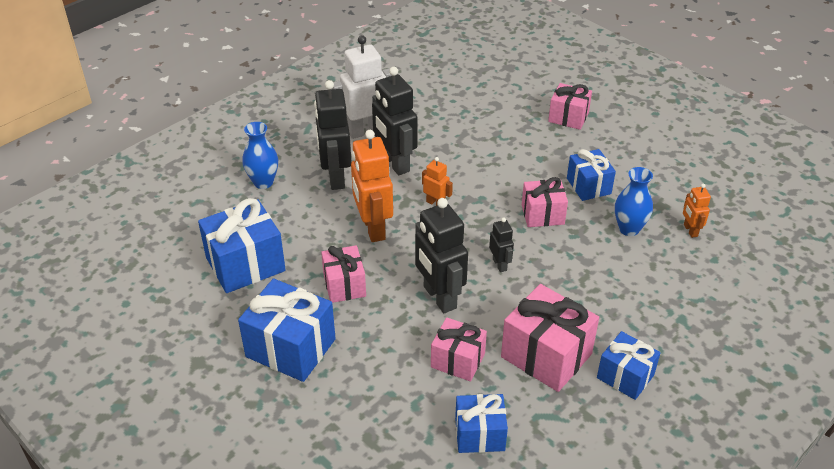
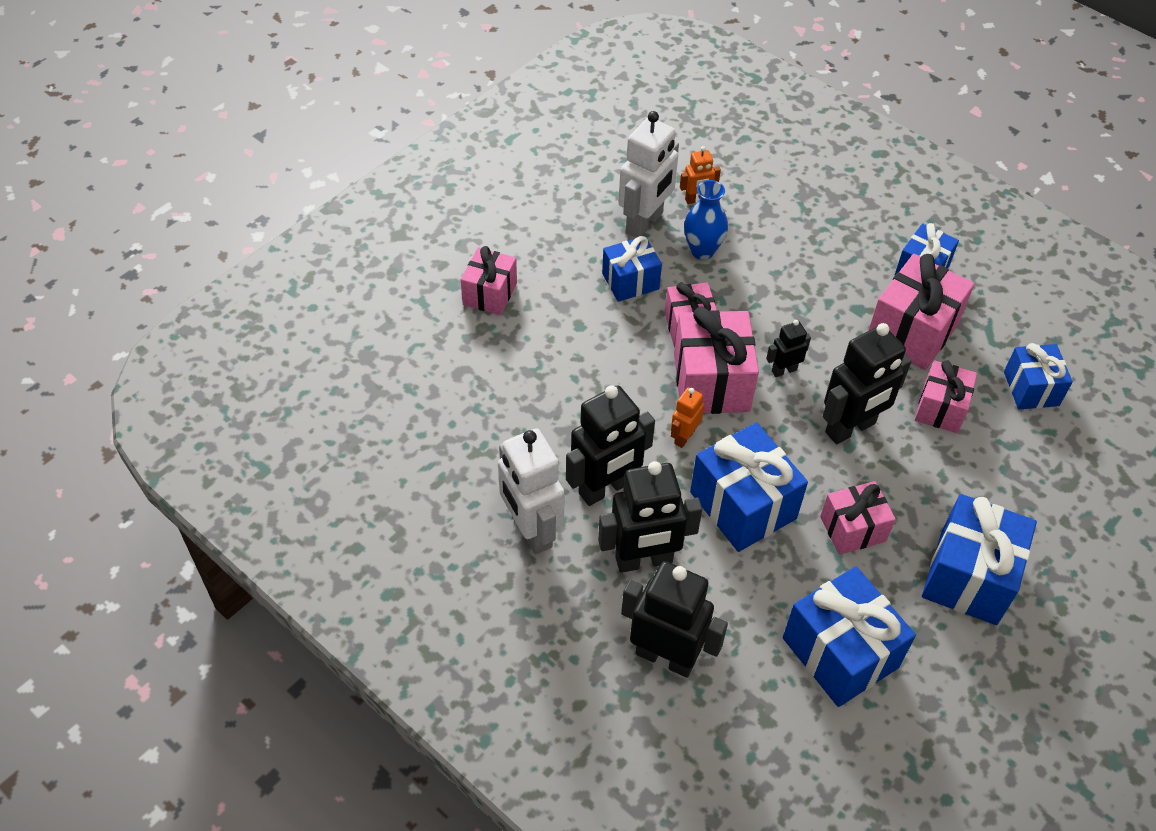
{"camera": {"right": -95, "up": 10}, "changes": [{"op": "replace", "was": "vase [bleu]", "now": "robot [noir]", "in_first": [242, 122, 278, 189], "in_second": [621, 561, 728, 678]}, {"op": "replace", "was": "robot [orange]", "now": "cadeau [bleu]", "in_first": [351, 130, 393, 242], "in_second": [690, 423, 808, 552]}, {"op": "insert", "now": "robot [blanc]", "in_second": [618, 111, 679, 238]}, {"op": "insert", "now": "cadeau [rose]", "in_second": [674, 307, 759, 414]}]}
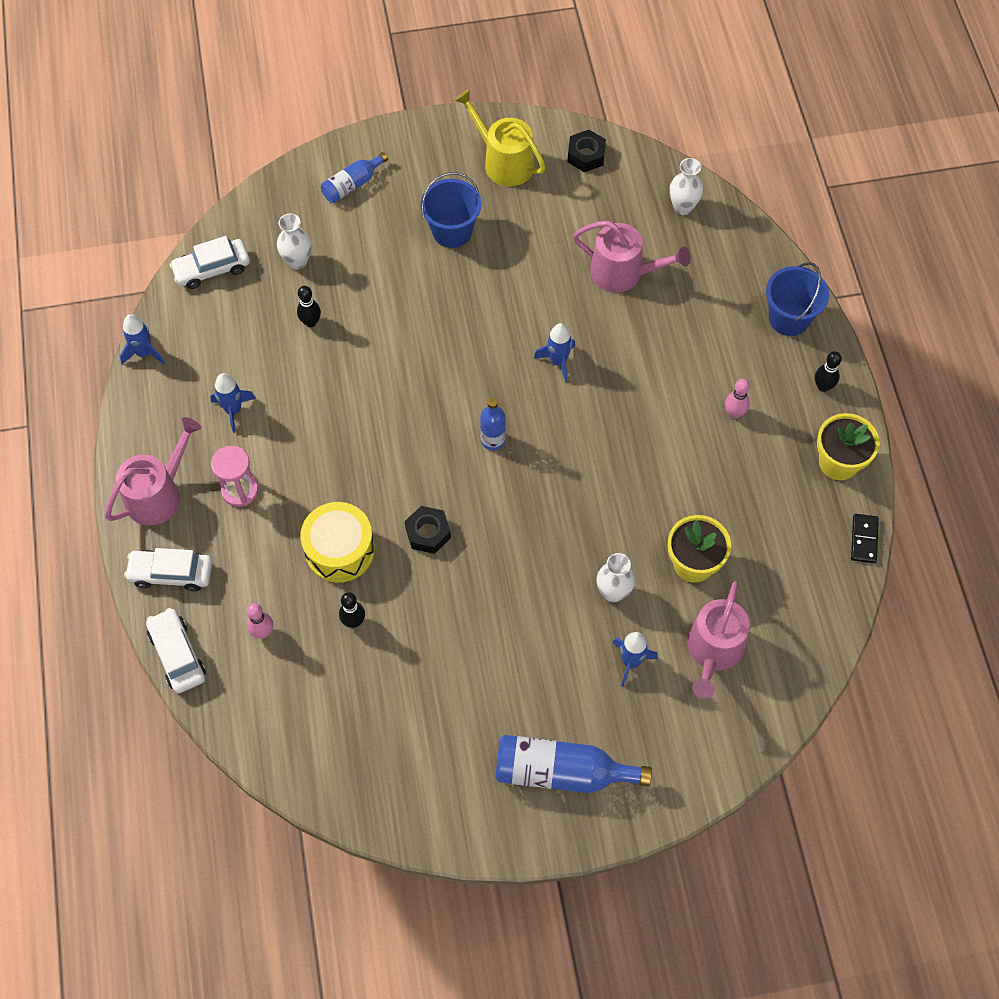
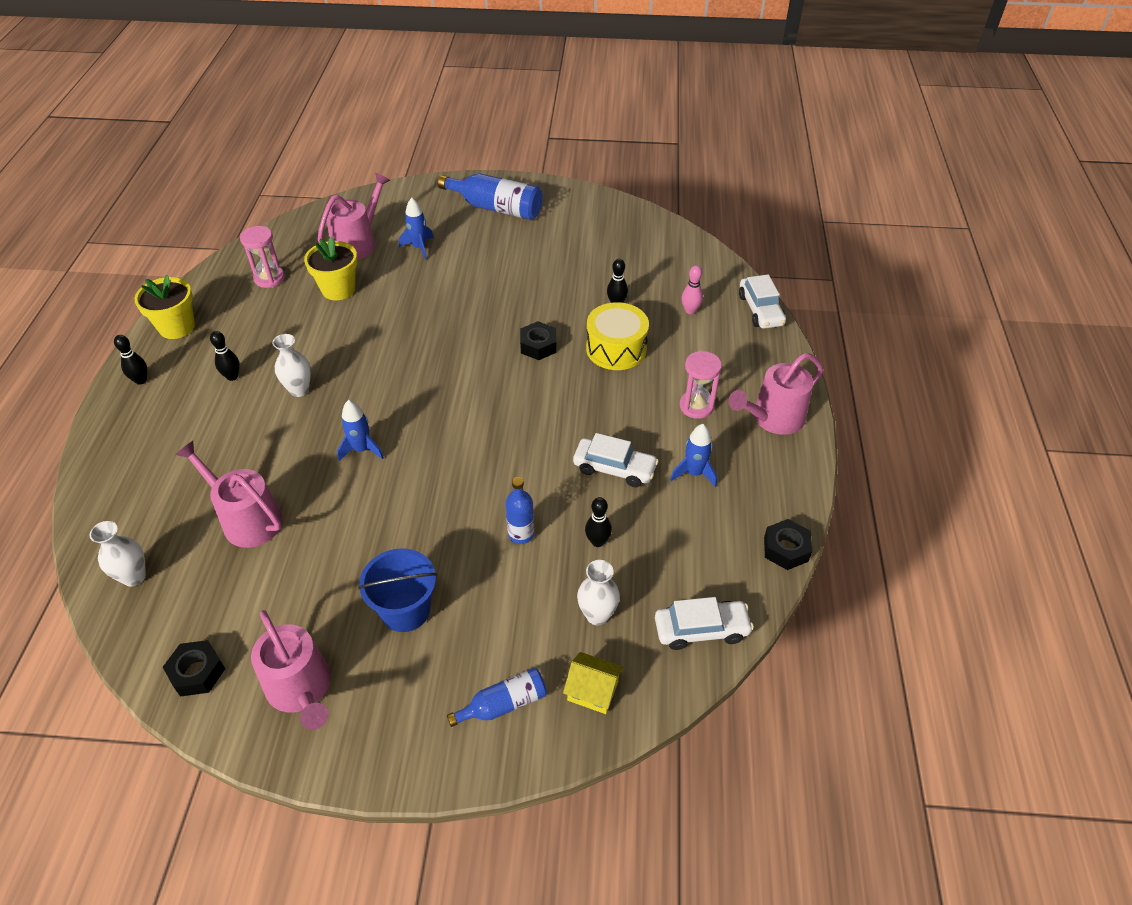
{"camera": {"right": -165, "up": -15}, "changes": [{"op": "replace", "was": "fusée [bleu]", "now": "écrou [noir]", "in_first": [120, 314, 165, 364], "in_second": [764, 519, 812, 570]}, {"op": "move", "was": "voiture [blanc]", "in_first": [124, 548, 212, 591], "in_second": [573, 433, 659, 487]}, {"op": "recolor", "was": "arrosoir [jaune]", "now": "arrosoir [rose]", "in_first": [454, 89, 546, 187], "in_second": [251, 610, 331, 730]}, {"op": "move", "was": "bouteille [bleu]", "in_first": [480, 397, 506, 450], "in_second": [505, 477, 534, 544]}, {"op": "move", "was": "vase [blanc]", "in_first": [597, 553, 635, 603], "in_second": [272, 334, 311, 397]}, {"op": "recolor", "was": "quille [rose]", "now": "quille [noir]", "in_first": [725, 379, 750, 419], "in_second": [210, 331, 240, 381]}, {"op": "delete", "was": "seau [bleu]", "in_first": [766, 262, 829, 336]}, {"op": "delete", "was": "domino [noir]", "in_first": [851, 514, 879, 563]}, {"op": "insert", "now": "sablier [rose]", "in_second": [240, 226, 285, 288]}, {"op": "insert", "now": "maison [jaune]", "in_second": [563, 652, 624, 714]}]}
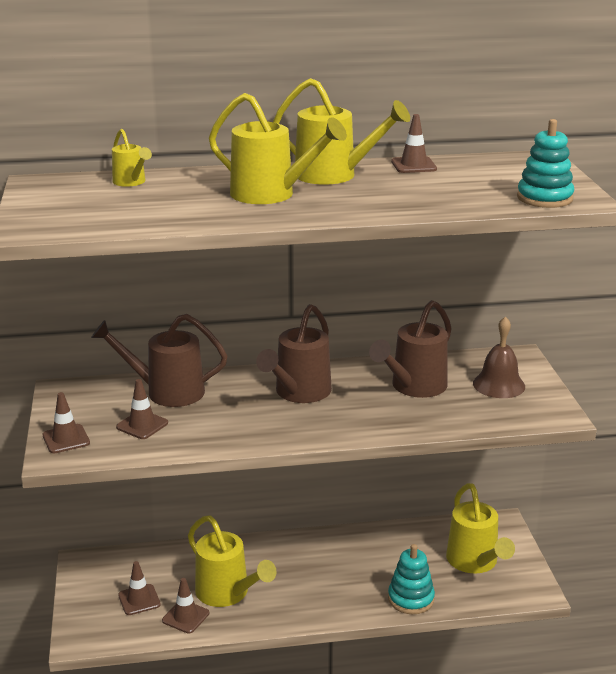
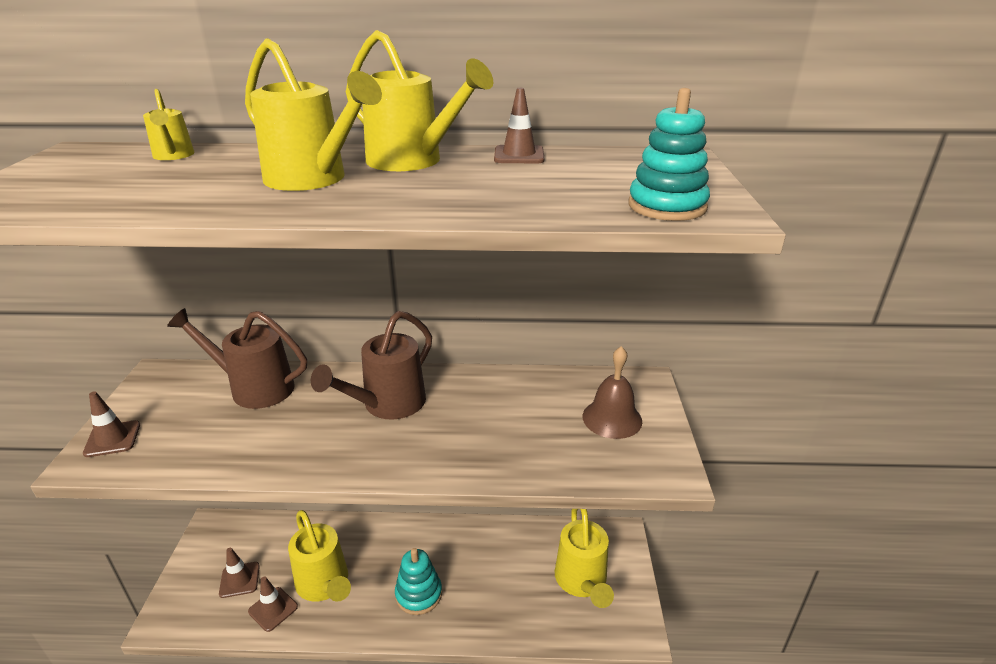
{"camera": {"right": 10, "up": 5}, "changes": [{"op": "delete", "was": "cône de chantier [marron]", "in_first": [116, 379, 168, 439]}, {"op": "delete", "was": "arrosoir [marron]", "in_first": [369, 300, 452, 398]}, {"op": "move", "was": "jouet à empiler [turquoise]", "in_first": [388, 544, 435, 614], "in_second": [395, 548, 442, 615]}]}
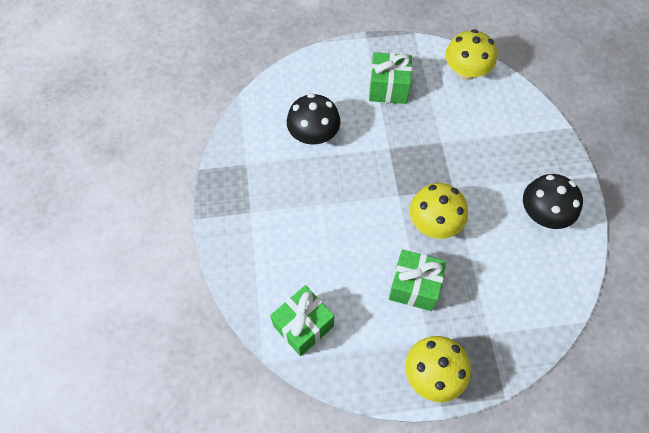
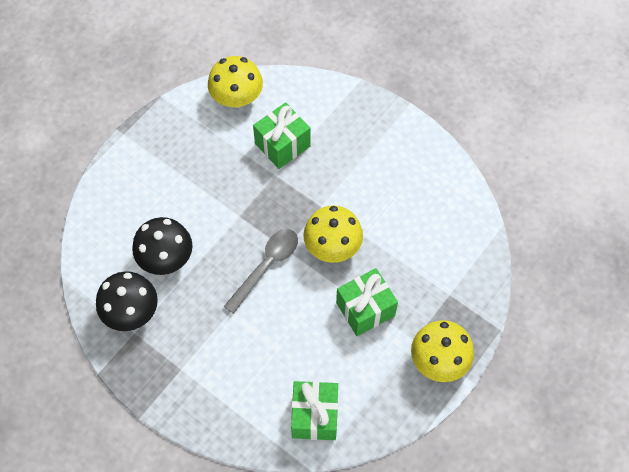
{"camera": {"right": -45, "up": 0}, "changes": [{"op": "move", "was": "cadeau [vert]", "in_first": [369, 52, 412, 104], "in_second": [253, 102, 311, 169]}, {"op": "move", "was": "champignon [noir]", "in_first": [523, 174, 583, 229], "in_second": [96, 271, 158, 331]}, {"op": "insert", "now": "cuillère [gris]", "in_second": [224, 229, 298, 314]}]}
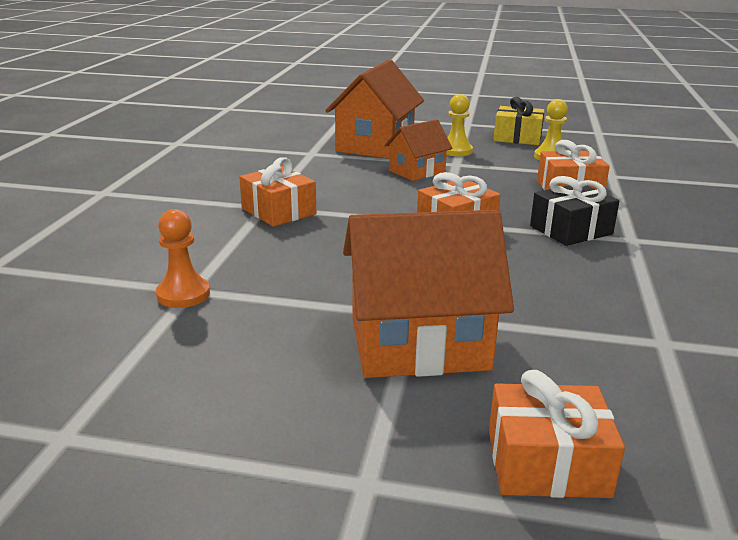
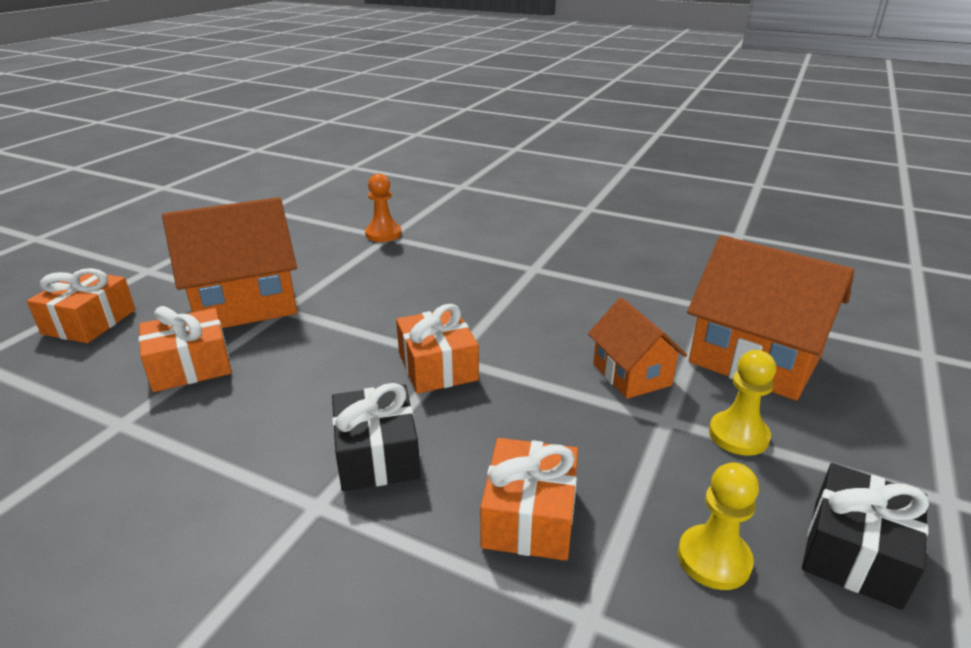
{"camera": {"right": 105, "up": 5}, "changes": [{"op": "move", "was": "cadeau [orange]", "in_first": [239, 157, 316, 227], "in_second": [139, 306, 232, 392]}, {"op": "rotate", "was": "maison [orange]", "in_first": [343, 210, 514, 378], "in_second": [162, 197, 297, 328], "clockwise": 60}, {"op": "recolor", "was": "cadeau [jaune]", "now": "cadeau [noir]", "in_first": [493, 97, 545, 145], "in_second": [802, 463, 929, 610]}]}
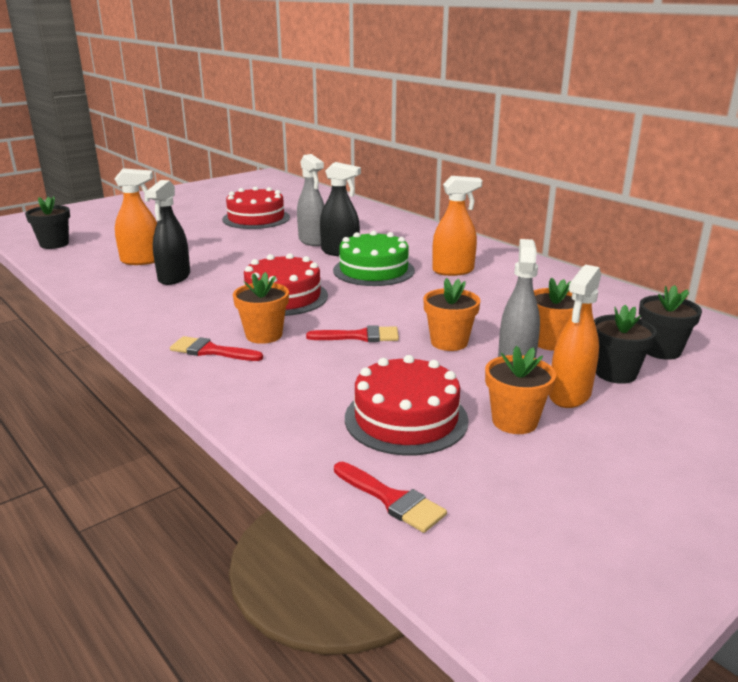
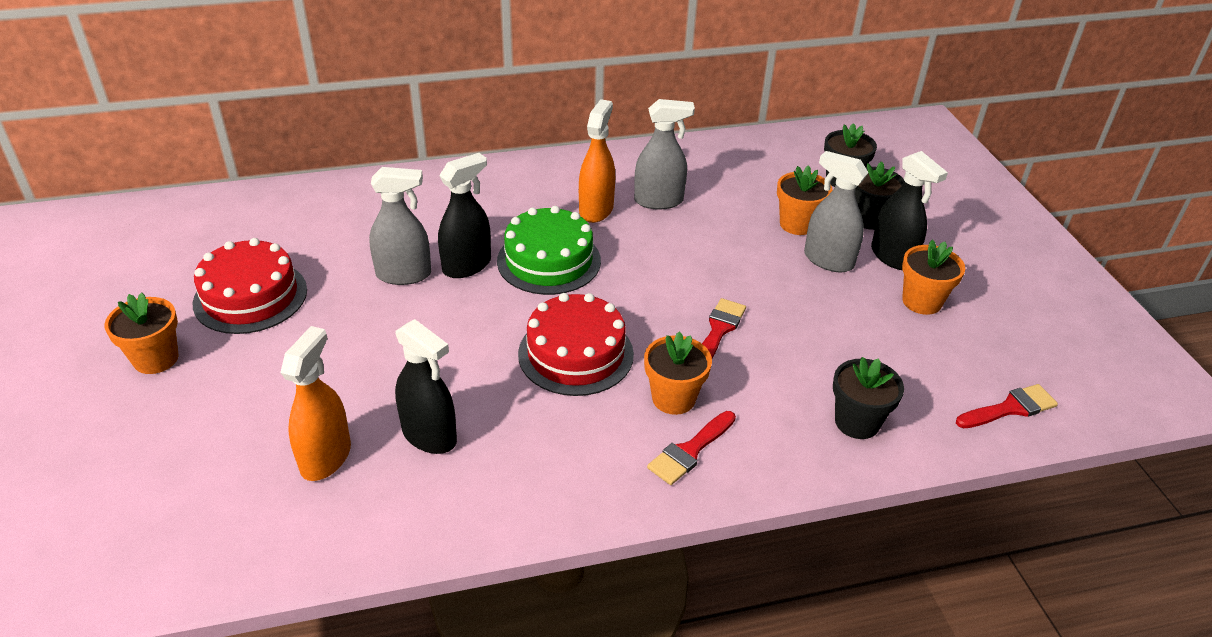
{"camera": {"right": -65, "up": 15}, "changes": [{"op": "move", "was": "pot de fleurs [noir]", "in_first": [25, 196, 70, 249], "in_second": [833, 357, 904, 439]}, {"op": "delete", "was": "gâteau [rouge]", "in_first": [345, 355, 469, 455]}, {"op": "move", "was": "pot de fleurs [orange]", "in_first": [423, 278, 480, 351], "in_second": [104, 292, 179, 374]}, {"op": "recolor", "was": "vaporisateur [orange]", "now": "vaporisateur [noir]", "in_first": [549, 265, 601, 408], "in_second": [871, 151, 948, 270]}, {"op": "insert", "now": "vaporisateur [gris]", "in_second": [634, 99, 695, 209]}]}
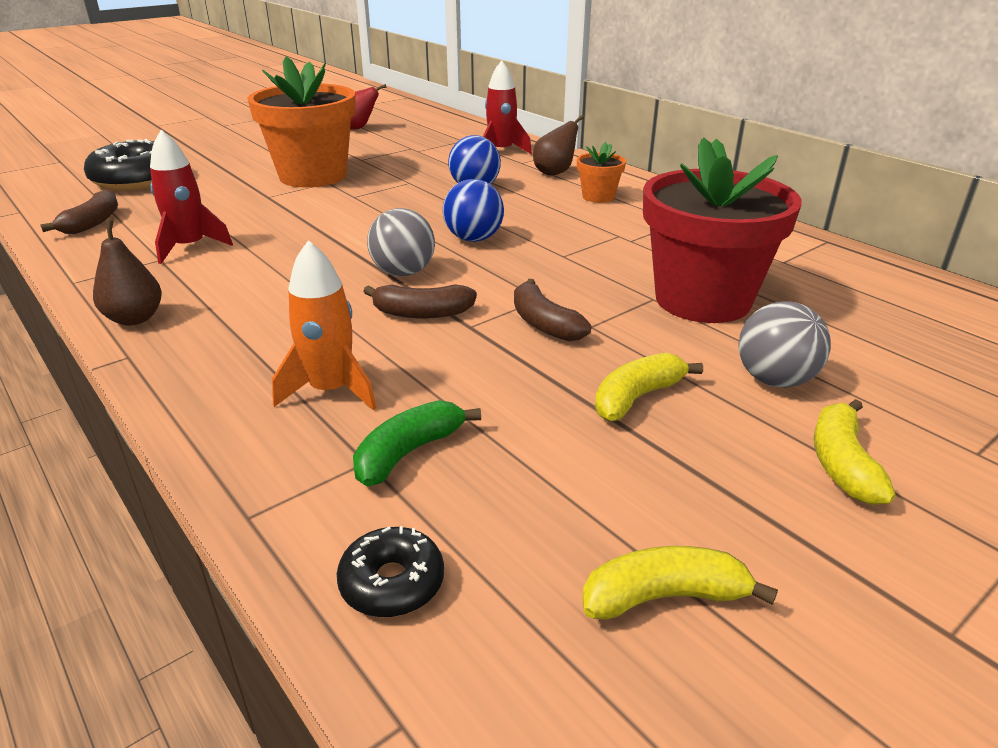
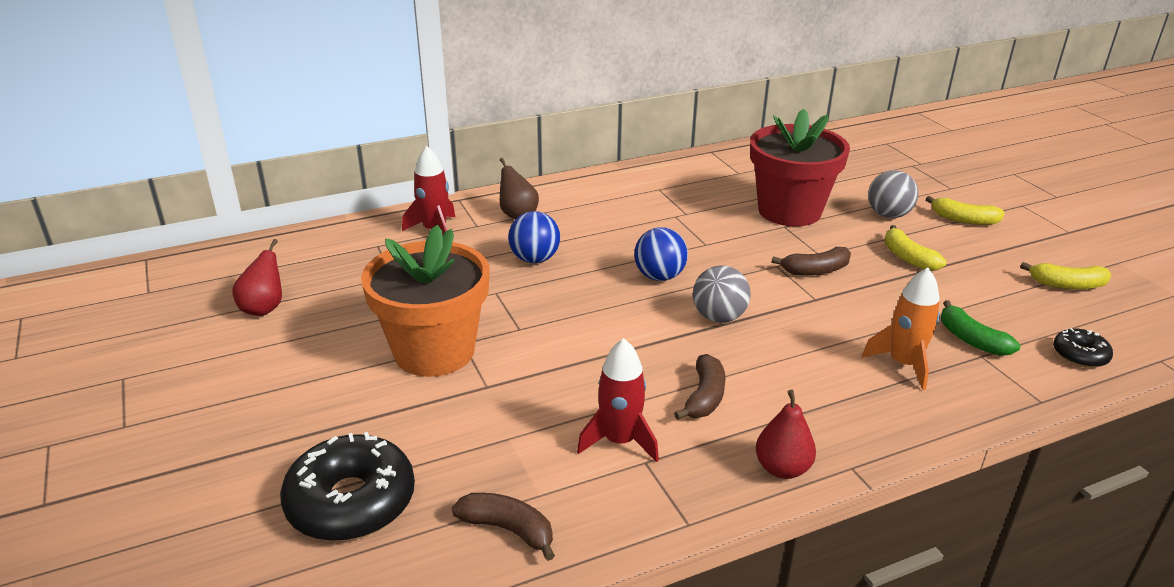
{"camera": {"right": -75, "up": 0}, "changes": [{"op": "recolor", "was": "poire [marron]", "now": "poire [rouge]", "in_first": [93, 219, 162, 326], "in_second": [756, 390, 816, 479]}, {"op": "move", "was": "banane [marron]", "in_first": [363, 284, 477, 319], "in_second": [674, 354, 726, 420]}, {"op": "delete", "was": "pot de fleurs [orange]", "in_first": [577, 142, 626, 203]}, {"op": "rotate", "was": "banane [jaune]", "in_first": [582, 546, 778, 620], "in_second": [1020, 262, 1111, 290], "clockwise": -90}]}
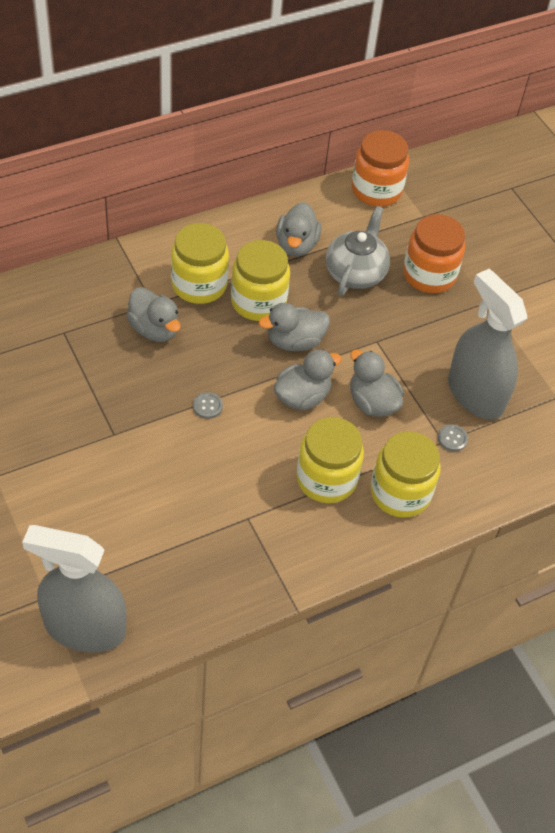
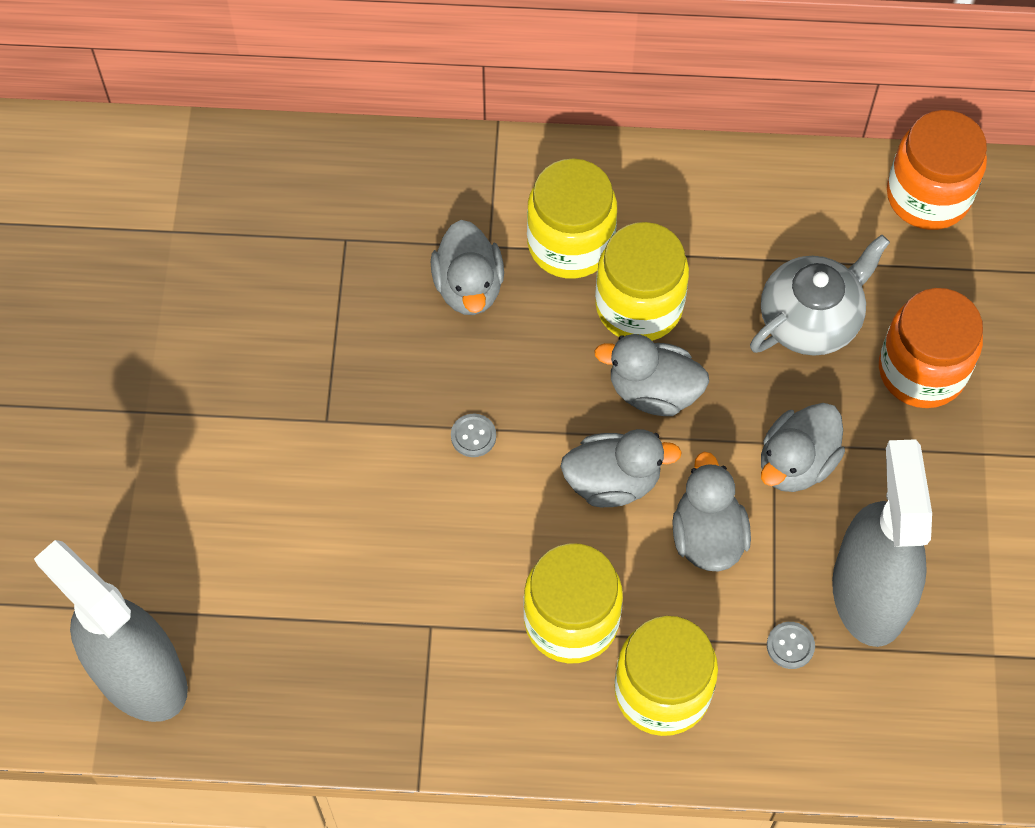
{"camera": {"right": 35, "up": 10}, "changes": [{"op": "move", "was": "canard [gris]", "in_first": [276, 202, 322, 257], "in_second": [761, 403, 845, 492]}]}
